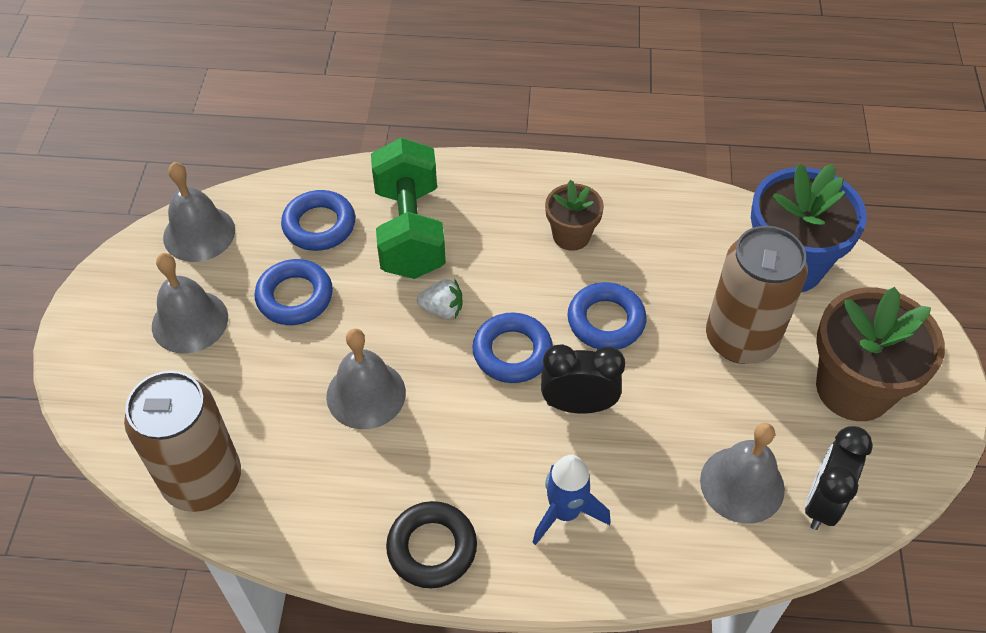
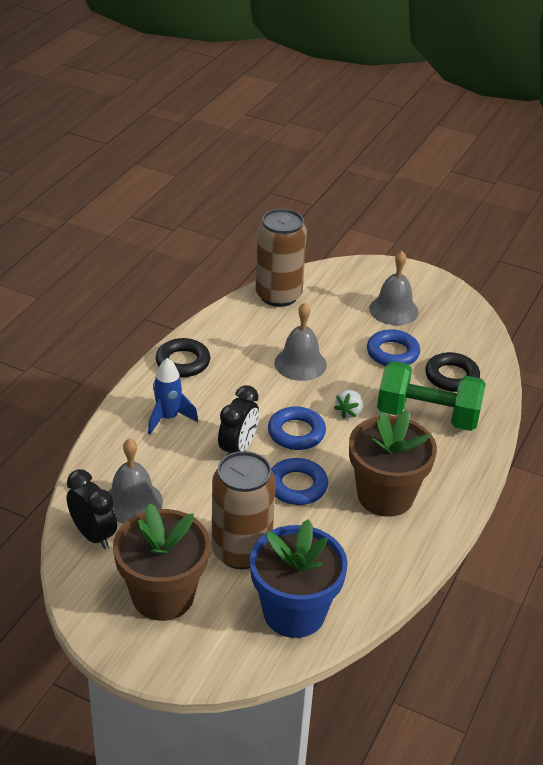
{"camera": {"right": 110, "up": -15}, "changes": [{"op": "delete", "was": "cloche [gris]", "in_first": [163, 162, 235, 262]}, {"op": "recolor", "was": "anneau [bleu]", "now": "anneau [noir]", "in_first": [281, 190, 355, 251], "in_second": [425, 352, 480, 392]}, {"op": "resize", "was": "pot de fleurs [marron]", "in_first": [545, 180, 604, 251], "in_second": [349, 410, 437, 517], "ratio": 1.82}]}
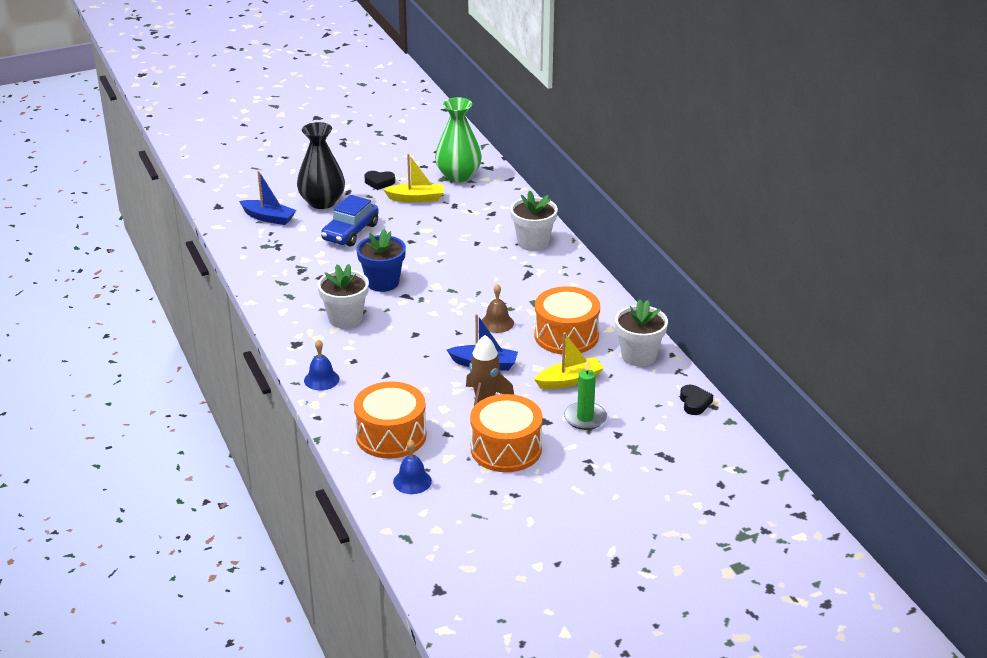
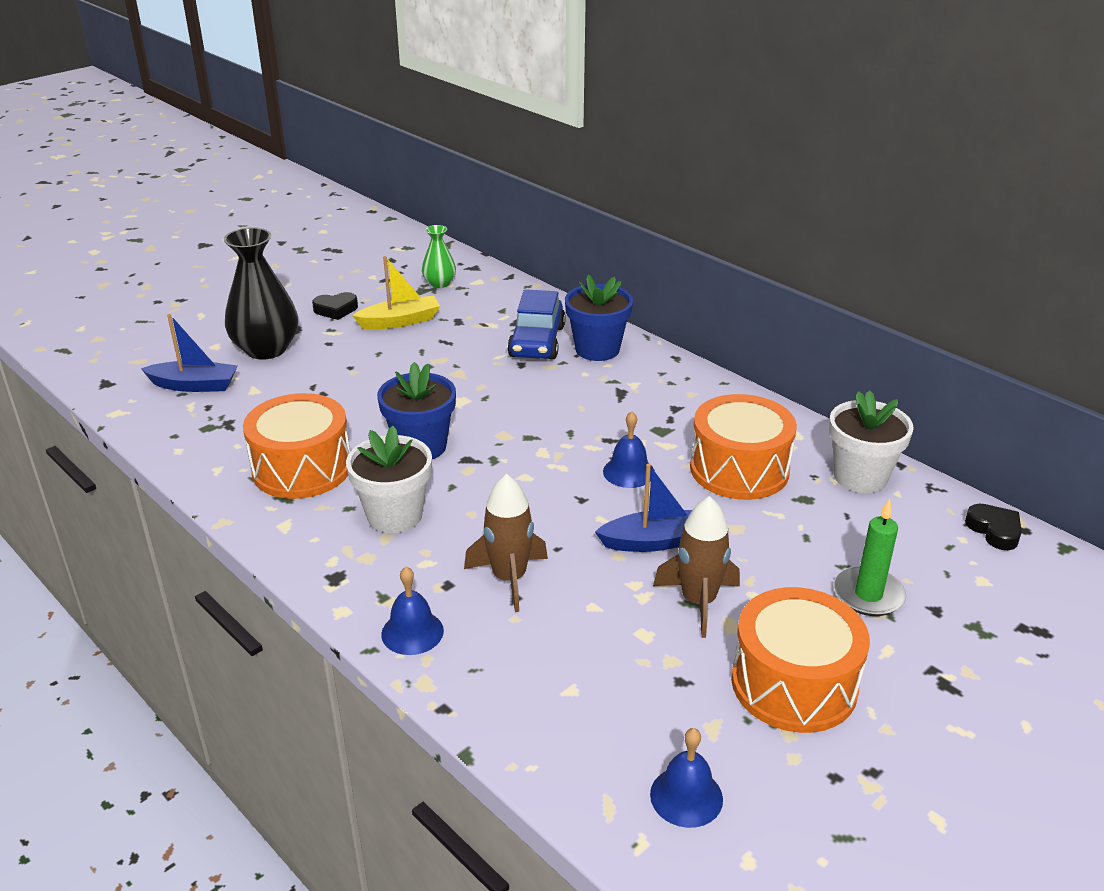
{"camera": {"right": -20, "up": 0}, "changes": [{"op": "move", "was": "voiture [bleu]", "in_first": [321, 195, 379, 247], "in_second": [507, 289, 566, 360]}, {"op": "move", "was": "tambour [orange]", "in_first": [354, 381, 426, 459], "in_second": [243, 393, 350, 499]}, {"op": "resize", "was": "vase [vert]", "in_first": [435, 97, 482, 182], "in_second": [422, 225, 456, 288], "ratio": 0.53}, {"op": "recolor", "was": "cloche [marron]", "now": "cloche [bleu]", "in_first": [482, 284, 514, 333], "in_second": [603, 411, 655, 488]}, {"op": "recolor", "was": "pot de fleurs [blanc]", "now": "pot de fleurs [bleu]", "in_first": [510, 190, 558, 251], "in_second": [565, 275, 633, 361]}, {"op": "delete", "was": "bateau [jaune]", "in_first": [534, 332, 604, 389]}, {"op": "insert", "now": "fusée [marron]", "in_second": [464, 474, 548, 612]}]}
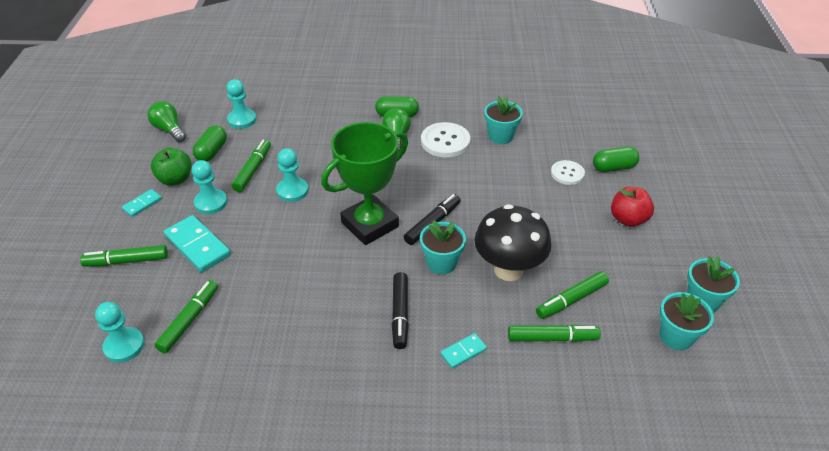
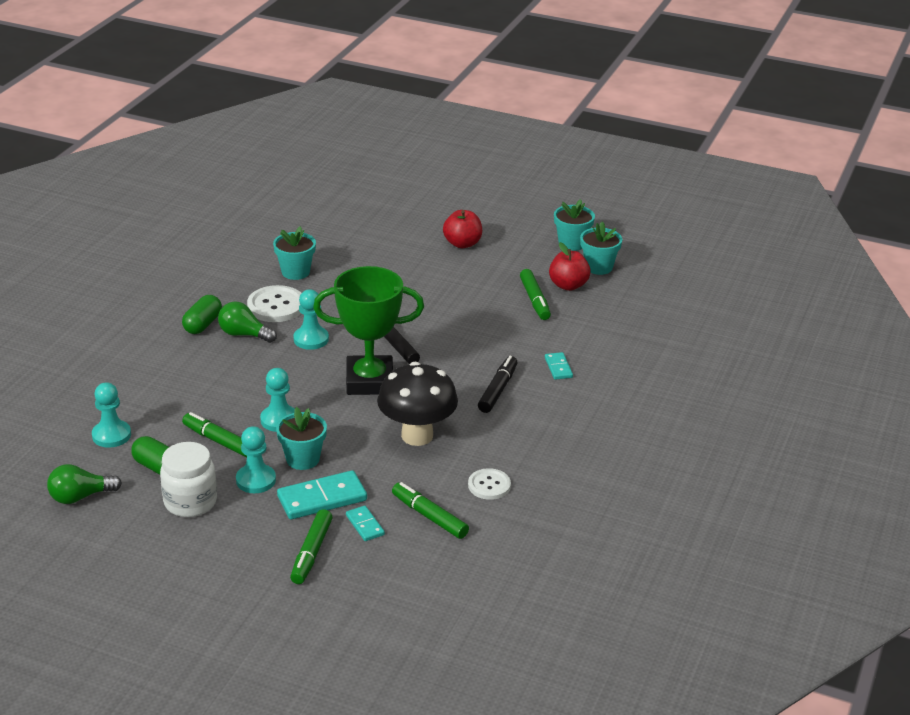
{"camera": {"right": -70, "up": -10}, "changes": [{"op": "move", "was": "pion [turquoise]", "in_first": [95, 302, 144, 363], "in_second": [293, 289, 329, 350]}, {"op": "move", "was": "domino [turquoise]", "in_first": [122, 189, 162, 217], "in_second": [346, 506, 385, 541]}, {"op": "replace", "was": "pomme [vert]", "now": "bocal [blanc]", "in_first": [151, 148, 191, 186], "in_second": [160, 442, 217, 517]}, {"op": "rotate", "was": "trophée [vert]", "in_first": [321, 122, 408, 245], "in_second": [313, 266, 424, 395], "clockwise": -75}, {"op": "rotate", "was": "feutre [noir]", "in_first": [392, 272, 409, 349], "in_second": [478, 356, 517, 413], "clockwise": -90}, {"op": "move", "was": "pot de fleurs [turquoise]", "in_first": [420, 220, 466, 274], "in_second": [276, 407, 327, 470]}, {"op": "move", "was": "champignon [noir]", "in_first": [474, 204, 551, 281], "in_second": [377, 362, 458, 446]}, {"op": "delete", "was": "feutre [vert]", "in_first": [508, 325, 600, 342]}, {"op": "move", "was": "bouton [blanc]", "in_first": [551, 160, 585, 185], "in_second": [468, 468, 511, 500]}, {"op": "delete", "was": "gélule [vert]", "in_first": [593, 147, 639, 172]}, {"op": "insert", "now": "pomme [rouge]", "in_second": [549, 242, 591, 291]}]}
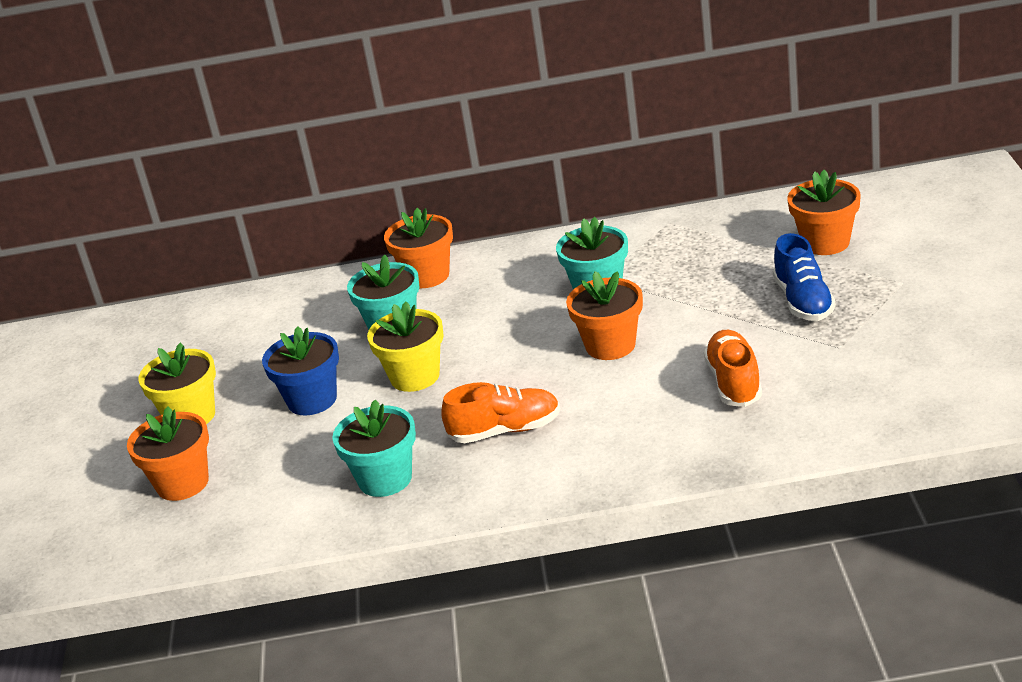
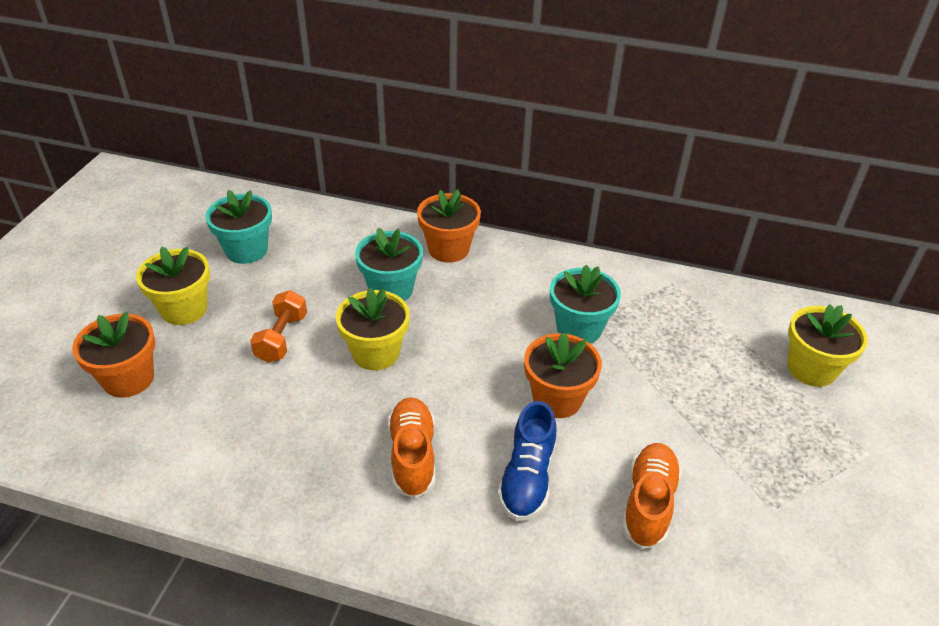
{"camera": {"right": 15, "up": 10}, "changes": [{"op": "replace", "was": "pot de fleurs [bleu]", "now": "haltère [orange]", "in_first": [262, 326, 339, 415], "in_second": [250, 290, 307, 363]}, {"op": "move", "was": "pot de fleurs [turquoise]", "in_first": [332, 400, 416, 497], "in_second": [205, 190, 272, 264]}, {"op": "rotate", "was": "chaussure [orange]", "in_first": [441, 382, 560, 443], "in_second": [388, 397, 435, 499], "clockwise": -105}, {"op": "move", "was": "chaussure [bleu]", "in_first": [773, 233, 836, 321], "in_second": [498, 401, 556, 521]}, {"op": "recolor", "was": "pot de fleurs [orange]", "now": "pot de fleurs [jaune]", "in_first": [787, 170, 861, 255], "in_second": [787, 304, 868, 387]}]}
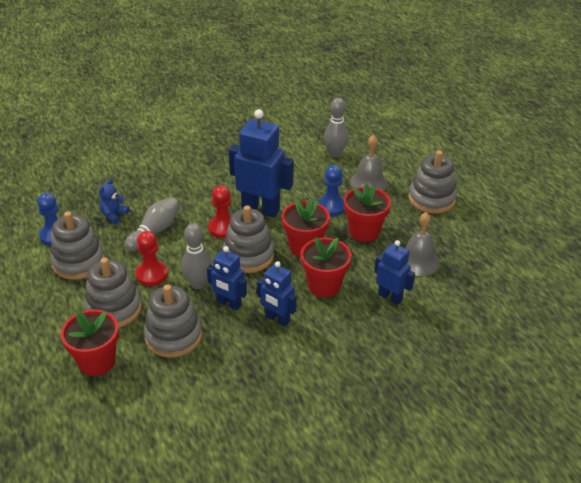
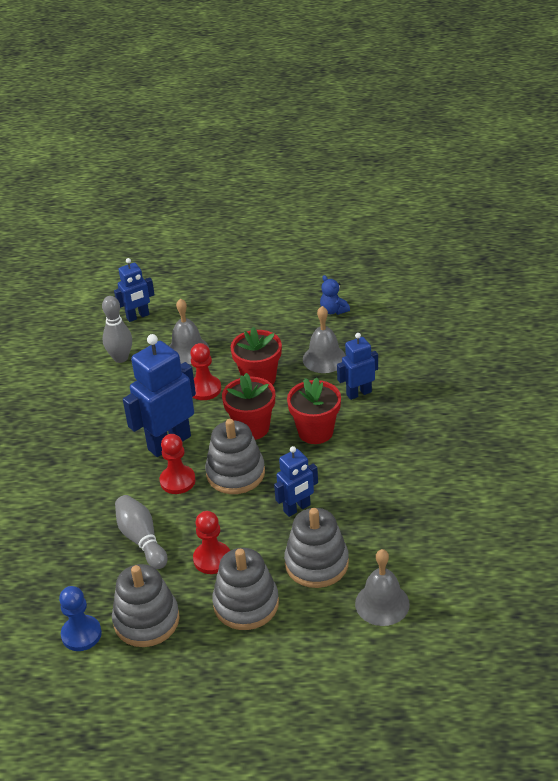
{"camera": {"right": -60, "up": 0}, "changes": [{"op": "delete", "was": "pot de fleurs [rouge]", "in_first": [61, 309, 119, 376]}, {"op": "move", "was": "ours en peluche [bleu]", "in_first": [99, 179, 129, 224], "in_second": [320, 275, 350, 315]}, {"op": "delete", "was": "quille [gris]", "in_first": [182, 223, 212, 289]}, {"op": "move", "was": "robot [bleu]", "in_first": [257, 261, 297, 327], "in_second": [114, 258, 155, 322]}, {"op": "recolor", "was": "pion [bleu]", "now": "pion [rouge]", "in_first": [318, 165, 345, 216], "in_second": [190, 343, 221, 400]}, {"op": "delete", "was": "jouet à empiler [gris]", "in_first": [409, 150, 457, 213]}, {"op": "insert", "now": "cloche [gris]", "in_second": [355, 549, 410, 626]}]}
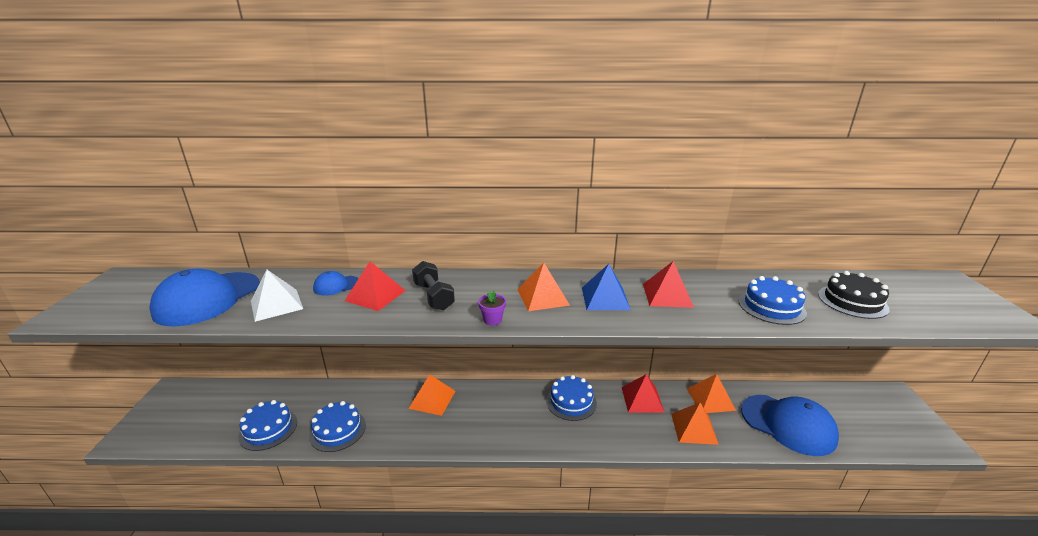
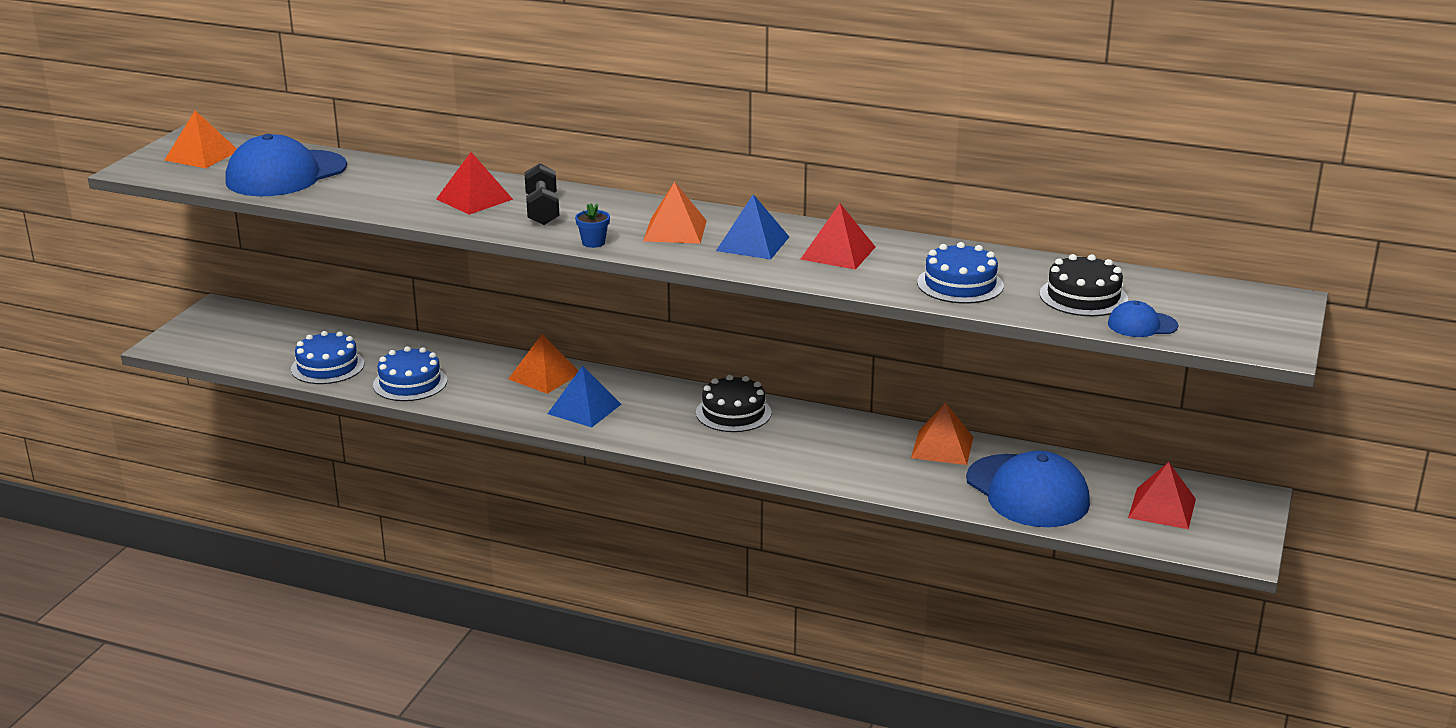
{"camera": {"right": 20, "up": 0}, "changes": [{"op": "delete", "was": "pyramide [blanc]", "in_first": [251, 270, 303, 322]}, {"op": "move", "was": "casquette [bleu]", "in_first": [313, 271, 359, 296], "in_second": [1108, 301, 1178, 337]}, {"op": "recolor", "was": "pot de fleurs [violet]", "now": "pot de fleurs [bleu]", "in_first": [478, 290, 506, 326], "in_second": [575, 203, 610, 248]}, {"op": "recolor", "was": "gâteau [bleu]", "now": "gâteau [noir]", "in_first": [546, 375, 597, 421], "in_second": [696, 375, 772, 432]}, {"op": "move", "was": "pyramide [rouge]", "in_first": [622, 374, 665, 413], "in_second": [1128, 462, 1196, 529]}, {"op": "move", "was": "pyramide [orange]", "in_first": [671, 403, 719, 445], "in_second": [165, 111, 237, 168]}, {"op": "insert", "now": "pyramide [bleu]", "in_second": [548, 366, 621, 427]}]}
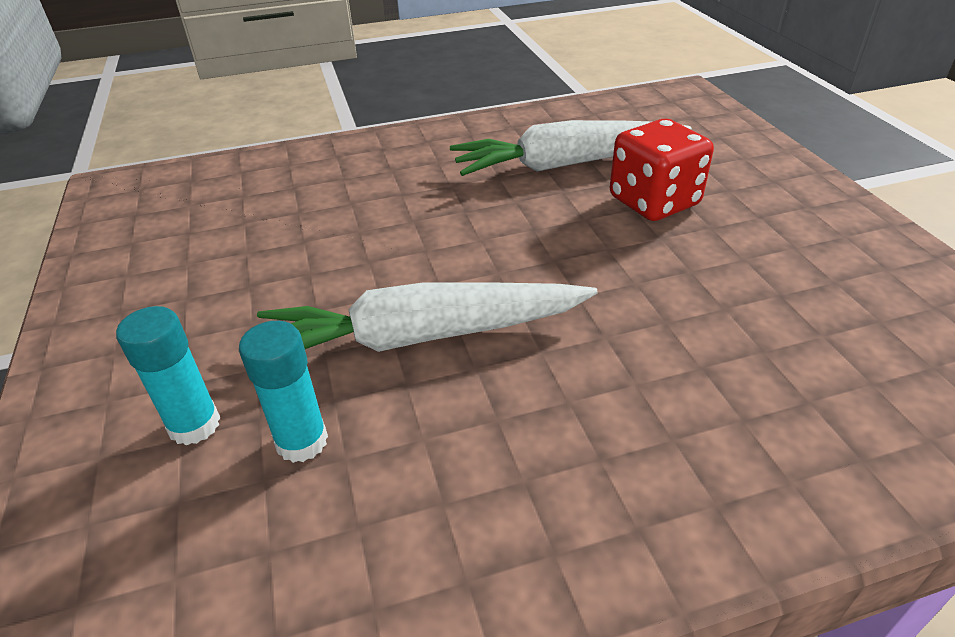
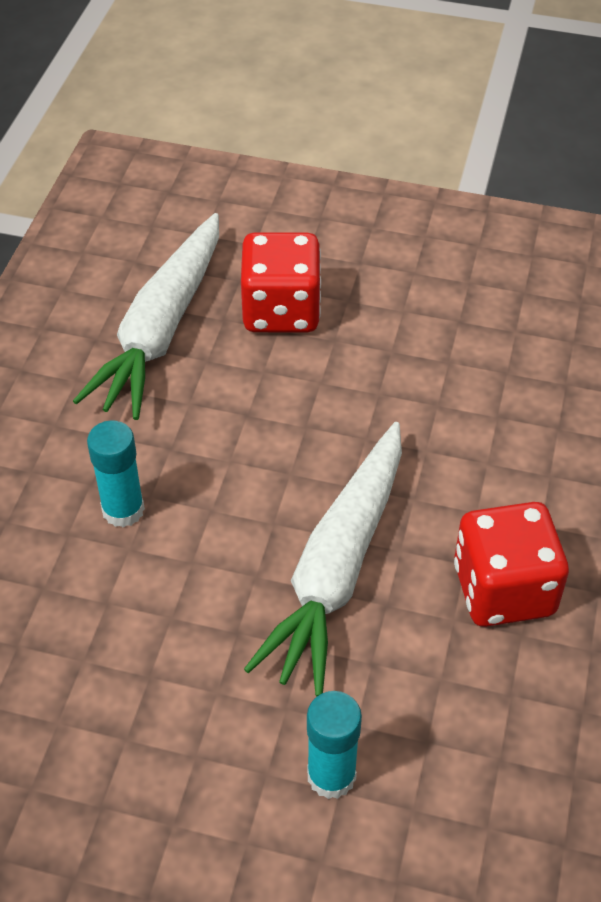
{"camera": {"right": -60, "up": 10}, "changes": [{"op": "move", "was": "bâton de colle [turquoise]", "in_first": [239, 321, 328, 463], "in_second": [87, 420, 145, 528]}, {"op": "insert", "now": "dé [rouge]", "in_second": [454, 502, 569, 627]}]}
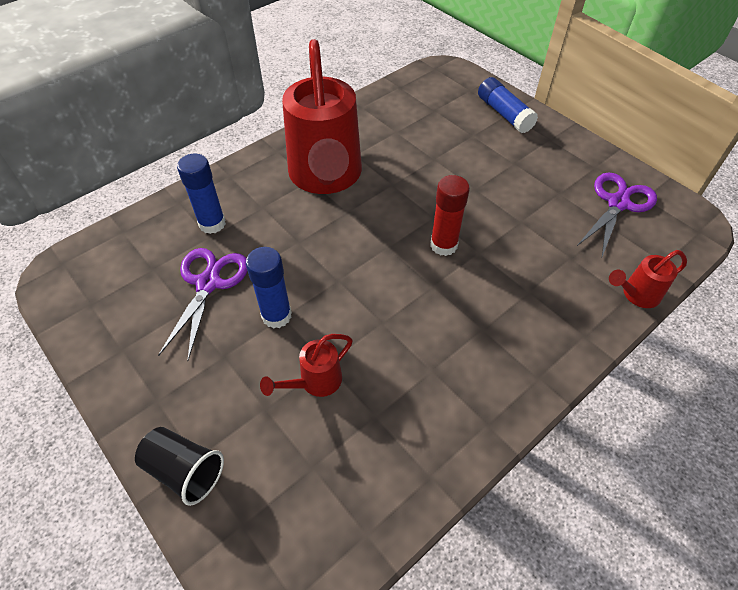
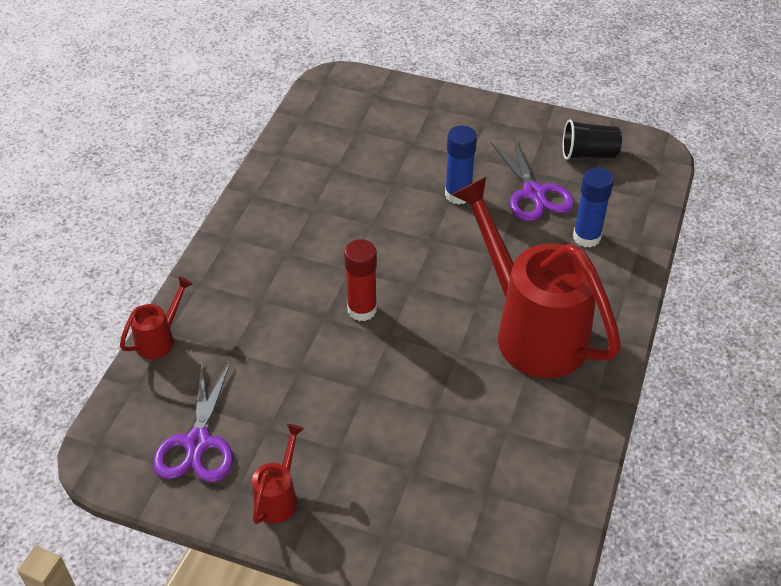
{"camera": {"right": 150, "up": -5}, "changes": [{"op": "move", "was": "gobelet [noir]", "in_first": [135, 427, 224, 506], "in_second": [563, 120, 622, 160]}, {"op": "move", "was": "arrosoir [rouge]", "in_first": [260, 334, 353, 397], "in_second": [252, 424, 304, 524]}, {"op": "delete", "was": "bâton de colle [bleu]", "in_first": [478, 77, 538, 133]}]}
